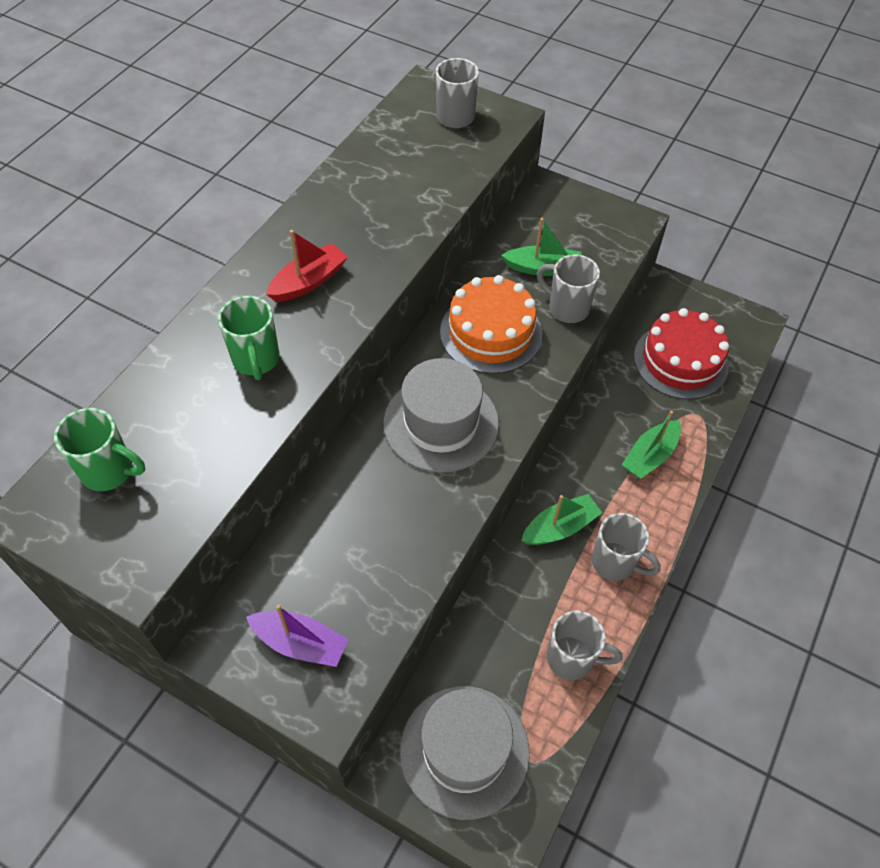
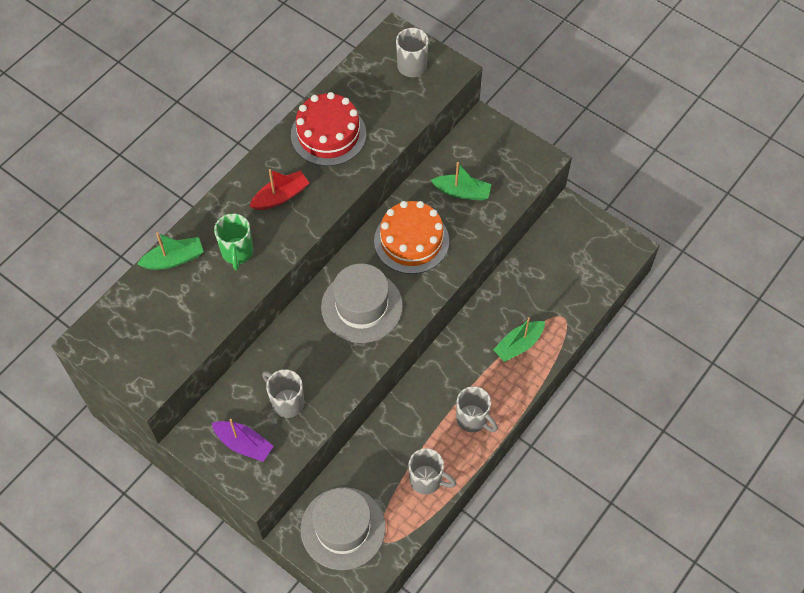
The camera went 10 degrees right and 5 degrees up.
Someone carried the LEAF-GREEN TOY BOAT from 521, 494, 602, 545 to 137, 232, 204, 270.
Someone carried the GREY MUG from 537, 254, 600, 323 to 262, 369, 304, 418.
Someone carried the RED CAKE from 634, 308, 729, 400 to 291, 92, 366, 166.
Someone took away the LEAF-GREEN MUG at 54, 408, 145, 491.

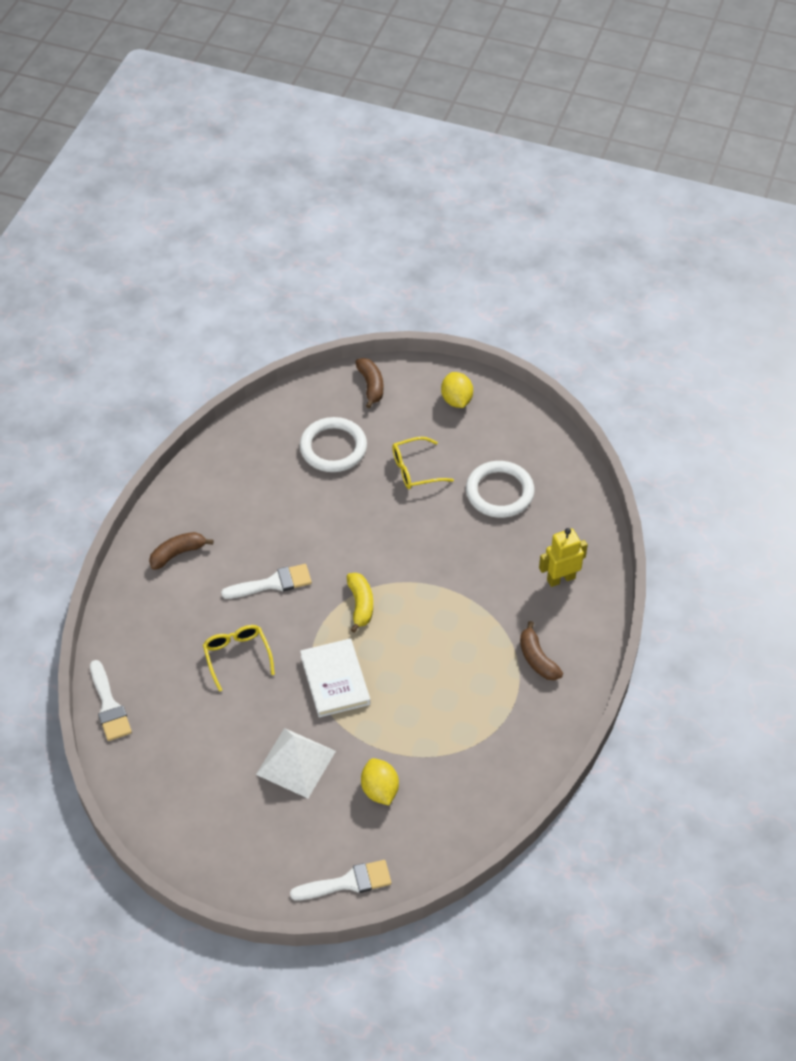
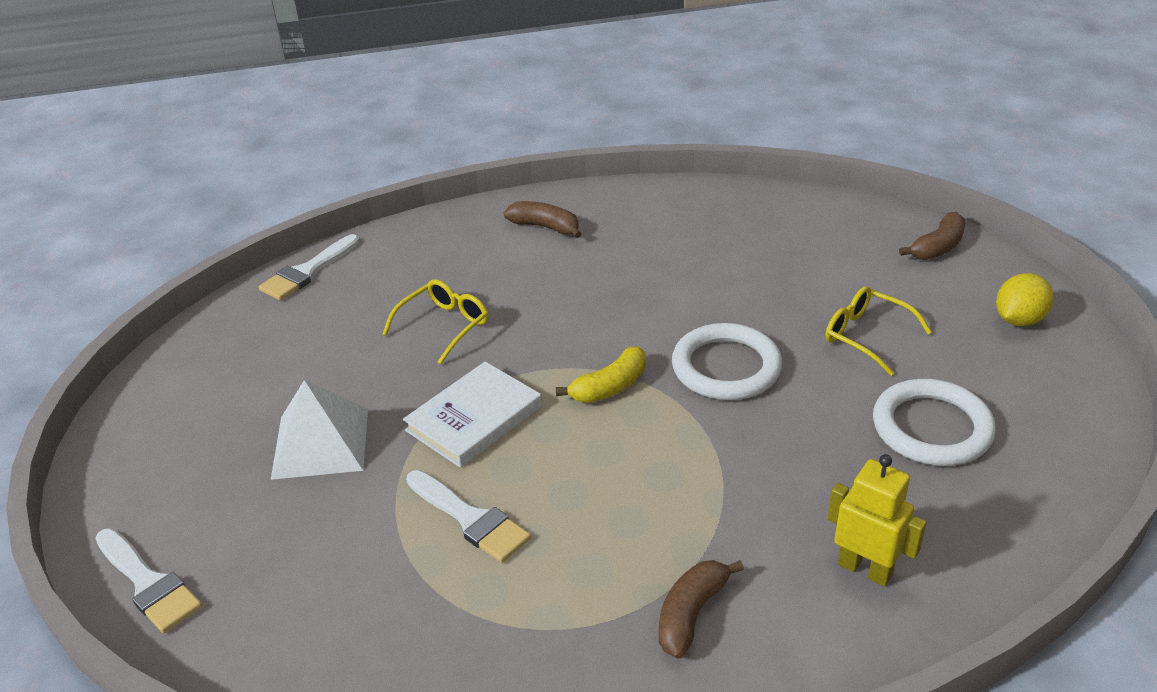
The camera went 60 degrees right and 15 degrees down.
Someone carried the WHITE BRUSH from 221, 564, 312, 599 to 406, 470, 531, 563.
Someone carried the WHITE HOOP from 300, 417, 367, 472 to 672, 323, 782, 400.
Someone took away the BRIGHT YELLOW LEMON at 361, 758, 399, 805.

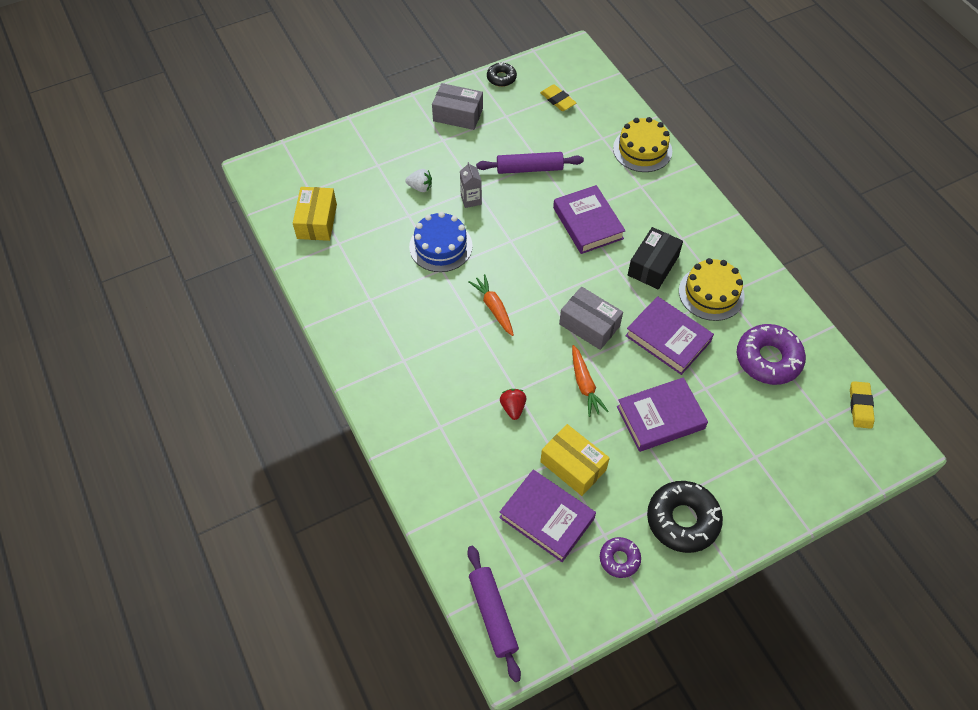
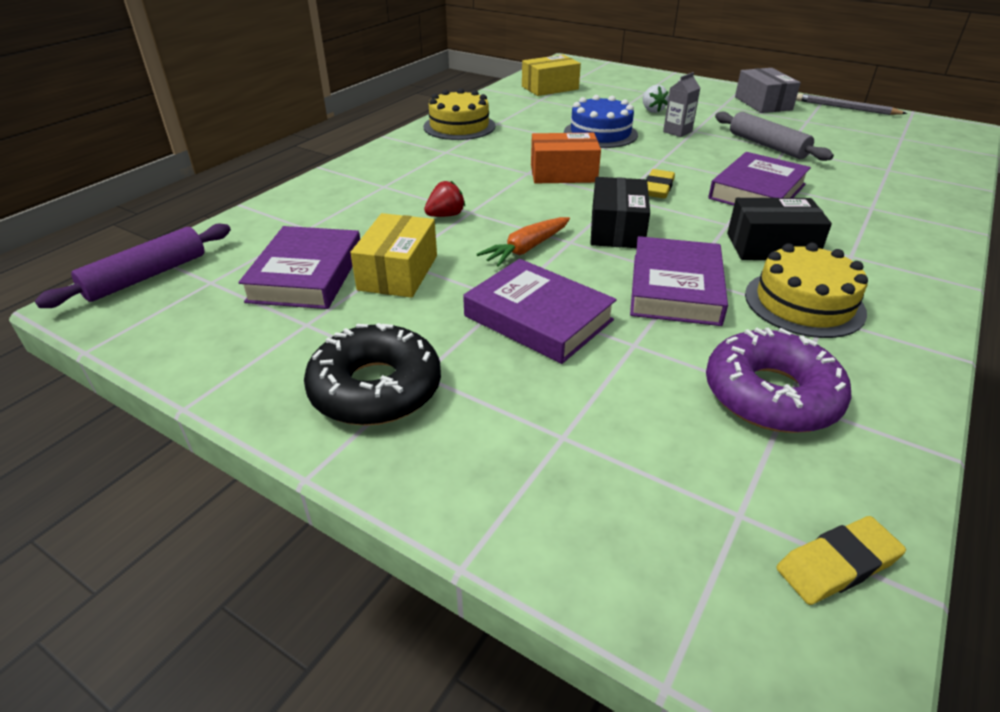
The camera went 60 degrees right and 20 degrees down.
Someone carried the BRIGHT YELLOW CAKE from 613, 117, 672, 172 to 423, 88, 495, 140.
Someone swapped the ORANGE-COLOURED CARROT at 468, 274, 514, 336 for the ORANGE-COLOURED BOX at 531, 133, 601, 183.
Someone repainted the GREY BOX at 559, 287, 623, 350, which became the BLACK BOX at 590, 177, 650, 248.
Someone carried the BRIGHT YELLOW GUM ERASER from 540, 84, 576, 111 to 646, 169, 675, 199.
Someone repainted the PURPLE DOUGH ROLLER at 476, 152, 584, 174, which became the GREY DOUGH ROLLER at 715, 112, 834, 161.
Someone swapped the BLACK GLAZED DONUT at 487, 62, 517, 87 for the GREY WOODEN PENCIL at 796, 93, 907, 115.
Someone took away the PURPLE GLAZED DONUT at 600, 537, 641, 578.

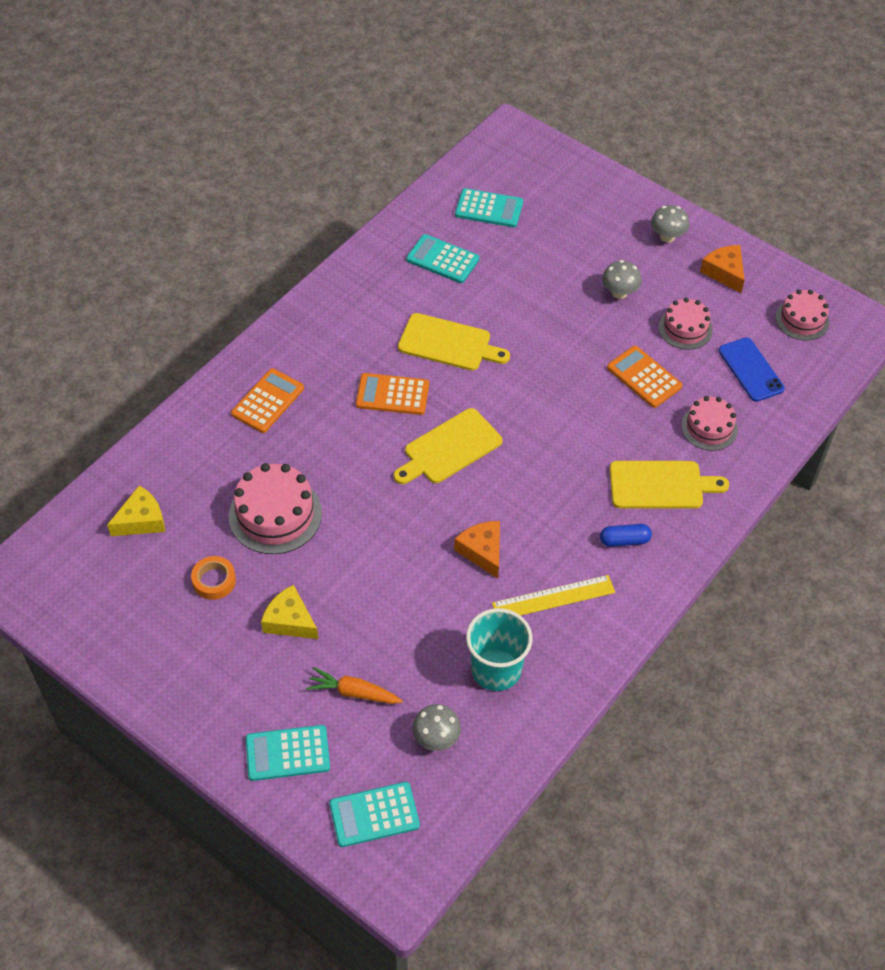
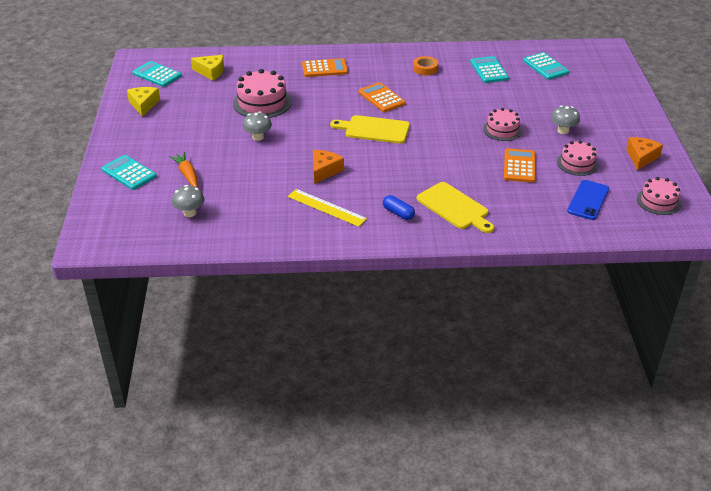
The camera went 50 degrees right and 15 degrees down.
Someone carried the BRIGHT YELLOW PIECE OF CHEESE from 261, 585, 318, 639 to 127, 87, 160, 117.
Someone carried the TURQUOISE CALCULATOR from 329, 782, 420, 847 to 132, 61, 182, 87.
Someone carried the GREY TOADSTOOL from 651, 205, 689, 242 to 243, 111, 272, 141.
Someone carried the ORANGE-COLOURED STICKY TAPE from 191, 556, 236, 600 to 413, 56, 438, 75.
Someone carried the ROSY CAKE from 681, 396, 738, 451 to 483, 108, 522, 141.
Someone took away the BRIGHT YELLOW CHOPPING BOARD at 398, 313, 510, 371.
Someone took away the TURQUOISE BEAKER at 466, 608, 533, 691.

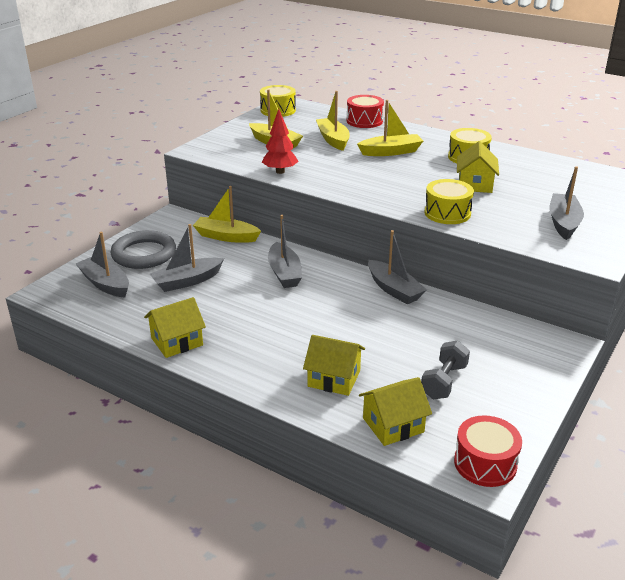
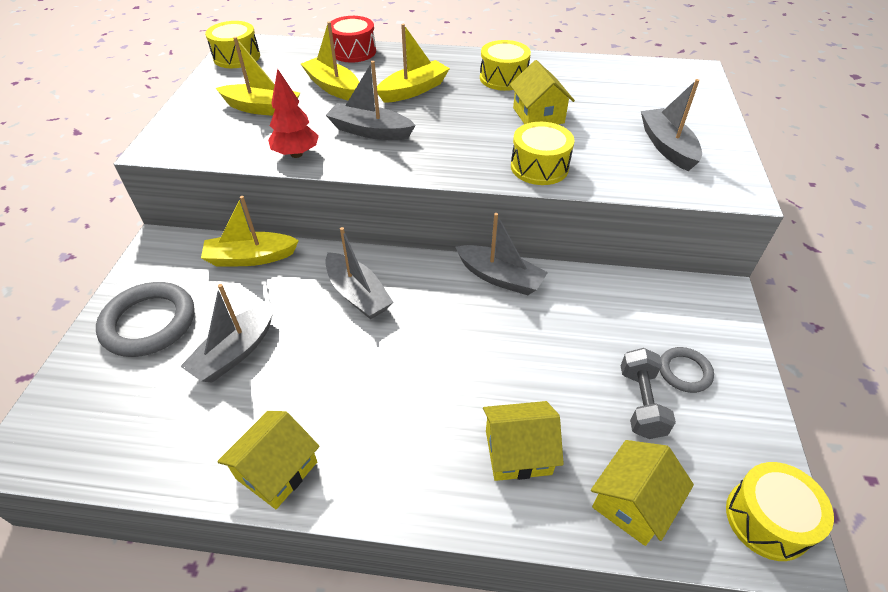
The camera went 25 degrees left and 15 degrees up.
Someone carried the GREY TOY BOAT from 75, 232, 129, 298 to 326, 61, 416, 140.
Someone put down the GREY HOOP at 660, 347, 714, 393.
Someone repainted the RED SNARE DRUM at 454, 415, 522, 487, which became the BRIGHT YELLOW SNARE DRUM at 726, 462, 834, 561.

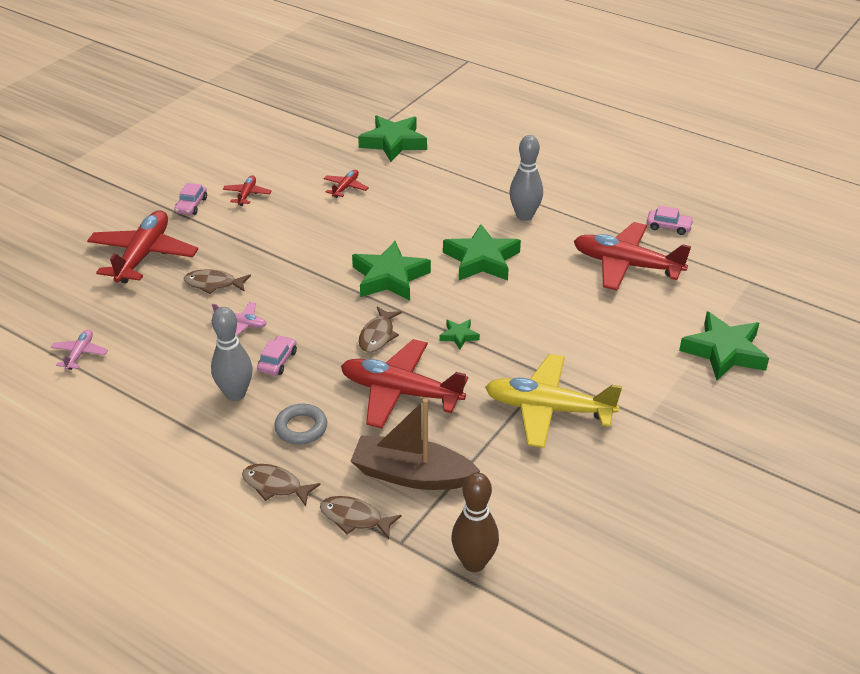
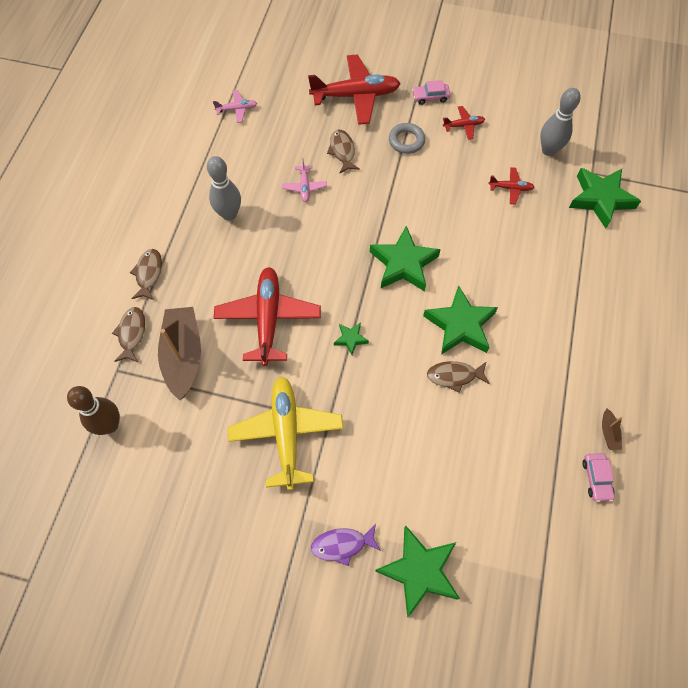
The camera went 70 degrees right and 25 degrees up.
Someone put down the PURPLE TOY FISH at 311, 524, 381, 566.
Someone carried the GREY HOOP from 274, 404, 327, 445 to 389, 123, 425, 154.
Someone carried the RUSSET TOY FISH from 359, 307, 402, 352 to 427, 361, 490, 393.
Someone carried the GREY SKITTLE from 509, 135, 543, 221 to 540, 88, 581, 156.
Someone put down the RUSSET TOY BOAT at 602, 408, 623, 450.
Someone took away the ROSY CAR at 257, 335, 297, 375.
Someone took away the RED TOY PLANE at 574, 222, 691, 290.

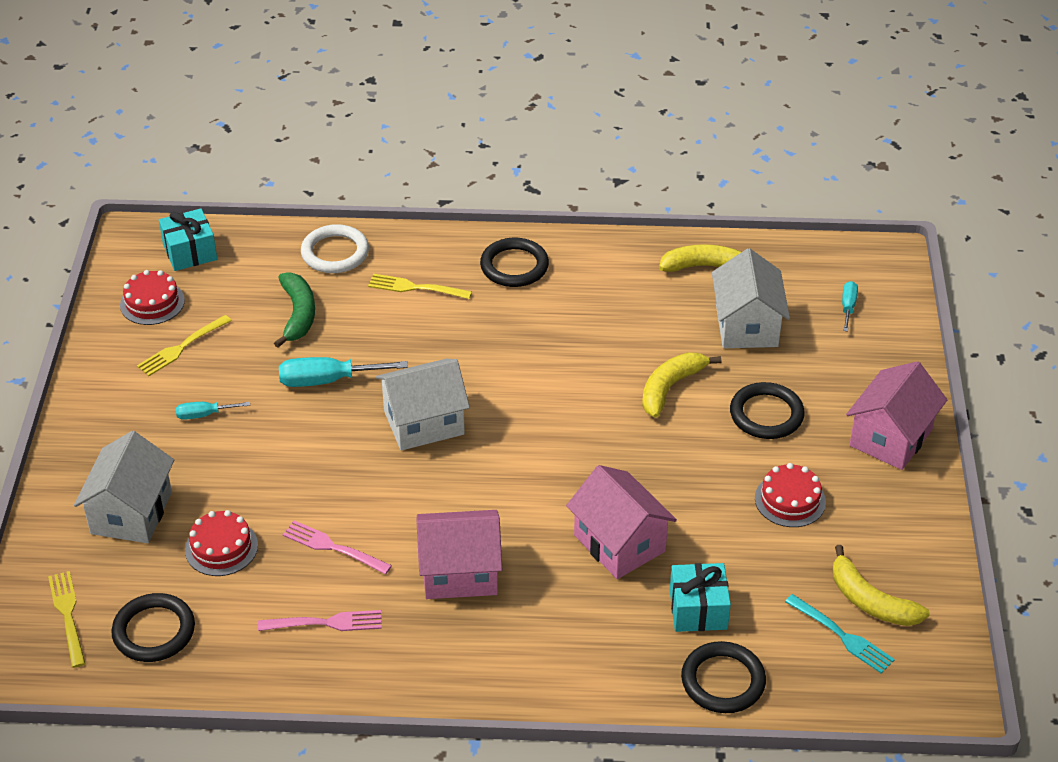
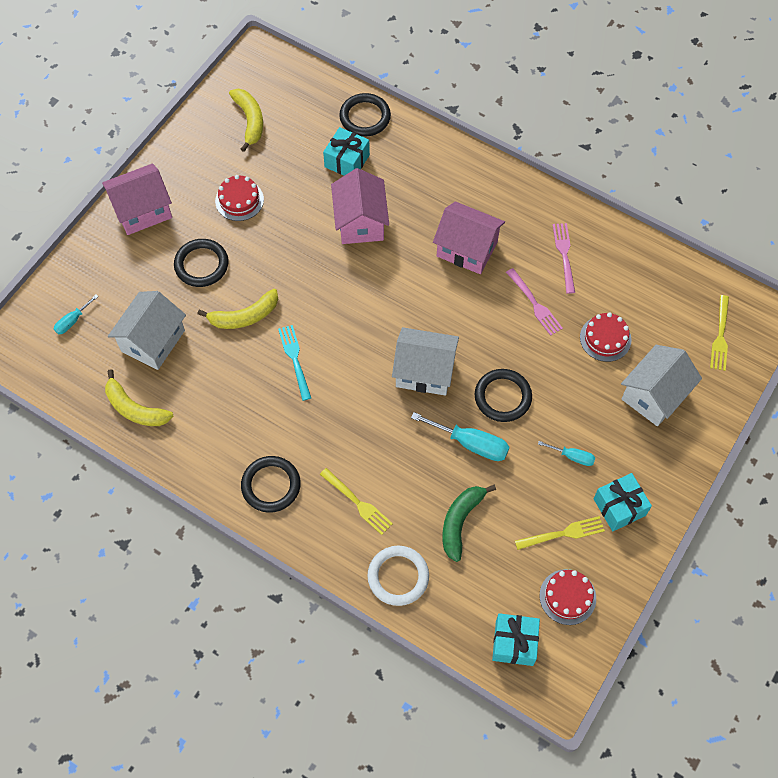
The camera went 150 degrees left and 20 degrees up.
Someone carried the TURQUOISE TABLE FORK from 785, 594, 895, 673 to 278, 325, 311, 401.
Someone carried the BLACK HOOP from 111, 593, 195, 662 to 475, 369, 532, 422.
Someone rotated the ROSY TABLE FORK at 258, 610, 382, 631 by 60 degrees clockwise.
Someone put down the TURQUOISE WRAPPED GIFT at 593, 473, 652, 531.

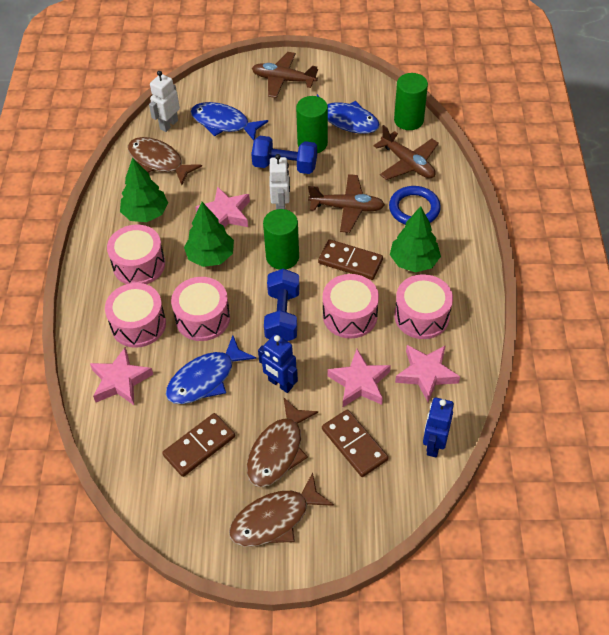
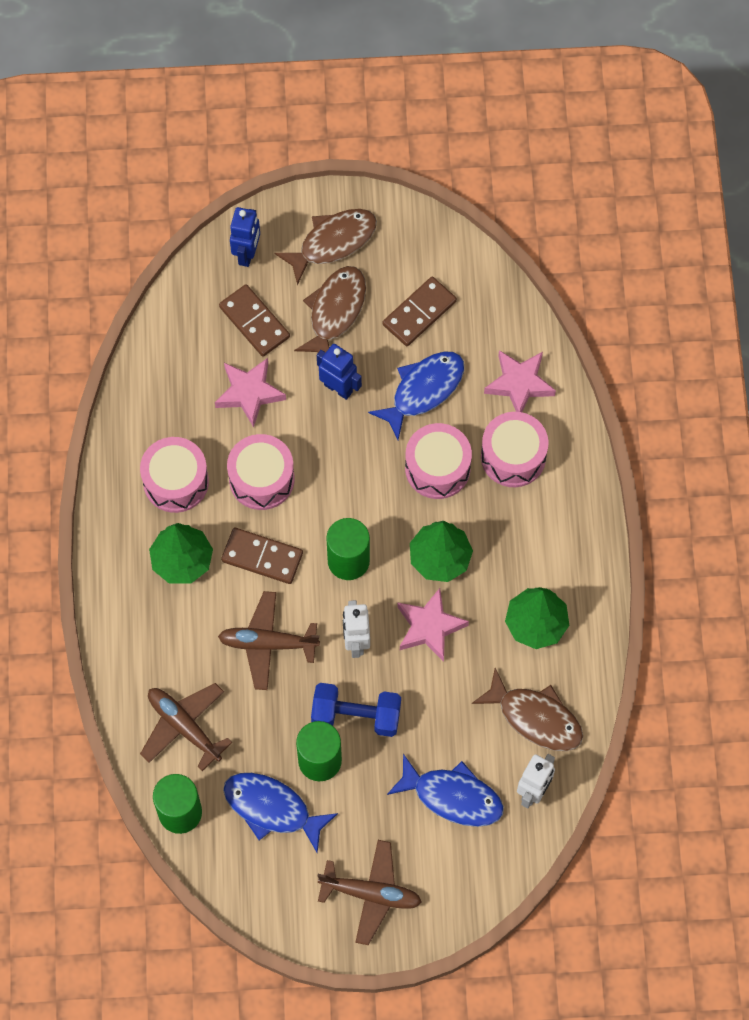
The camera went 175 degrees right and 15 degrees up.
Someone carried the BLUE ROBOT FIGURE from 423, 398, 454, 458 to 230, 207, 260, 267.
Someone took away the ROSY SNARE DRUM at 107, 224, 165, 284.
Someone took away the BLUE FREE WEIGHT at 264, 269, 300, 341.
Someone took away the BLUE HOOP at 389, 186, 441, 225.
Someone took away the ROSY FIVE-POINTED STAR at 395, 345, 460, 402.

